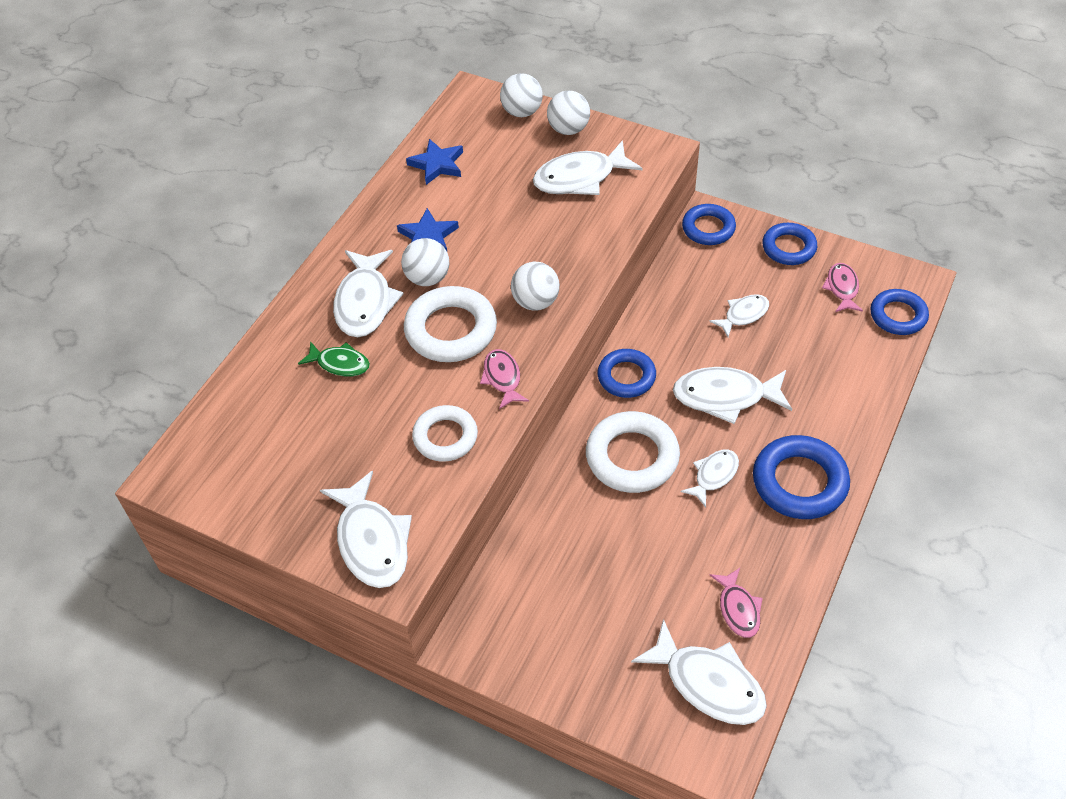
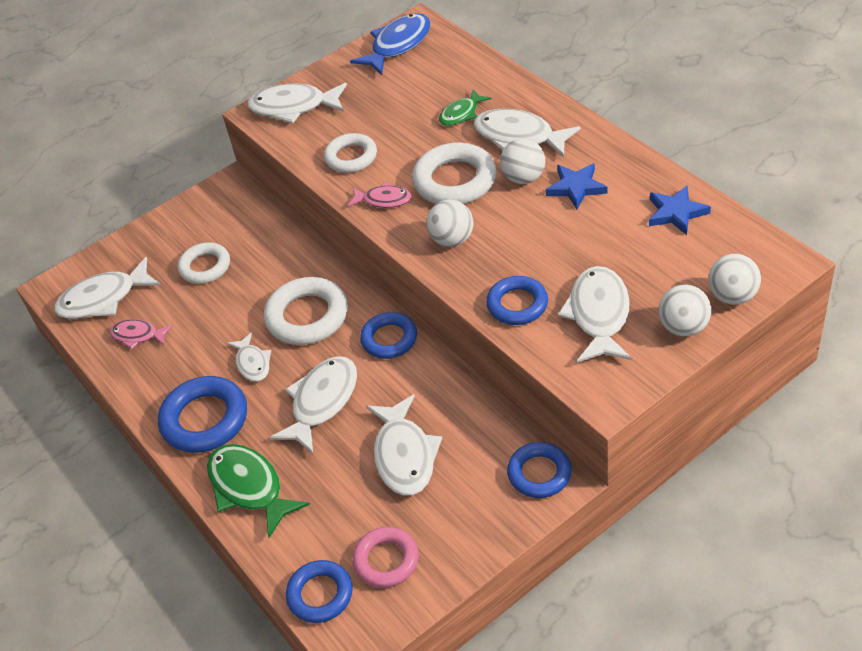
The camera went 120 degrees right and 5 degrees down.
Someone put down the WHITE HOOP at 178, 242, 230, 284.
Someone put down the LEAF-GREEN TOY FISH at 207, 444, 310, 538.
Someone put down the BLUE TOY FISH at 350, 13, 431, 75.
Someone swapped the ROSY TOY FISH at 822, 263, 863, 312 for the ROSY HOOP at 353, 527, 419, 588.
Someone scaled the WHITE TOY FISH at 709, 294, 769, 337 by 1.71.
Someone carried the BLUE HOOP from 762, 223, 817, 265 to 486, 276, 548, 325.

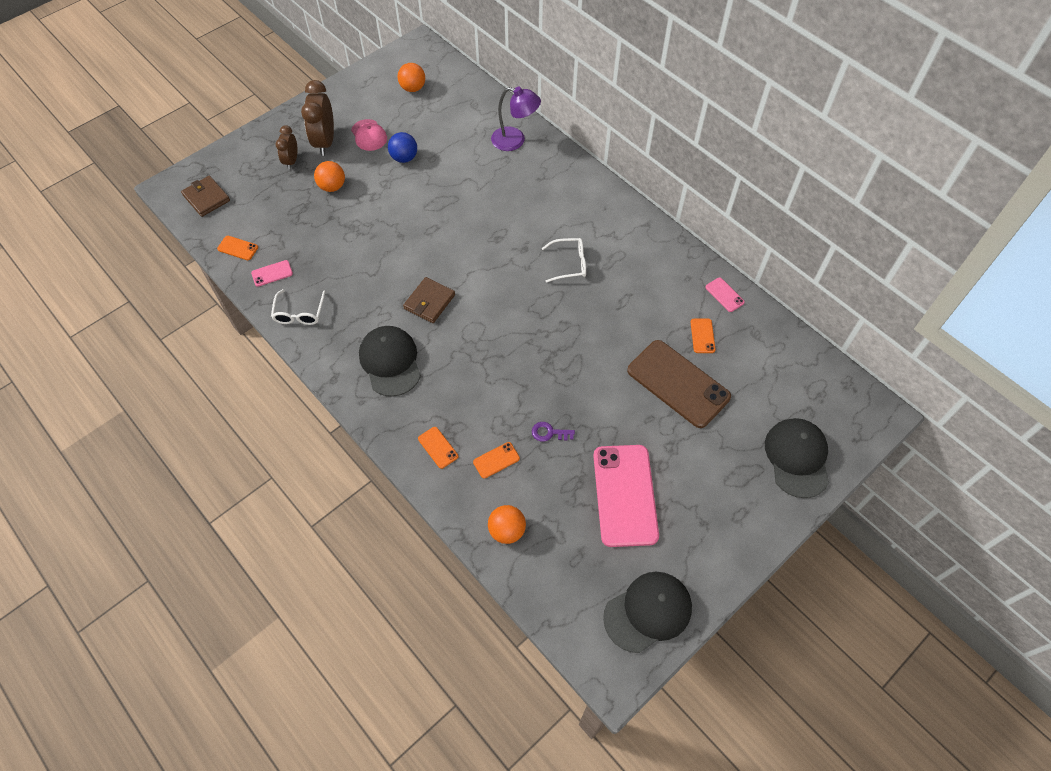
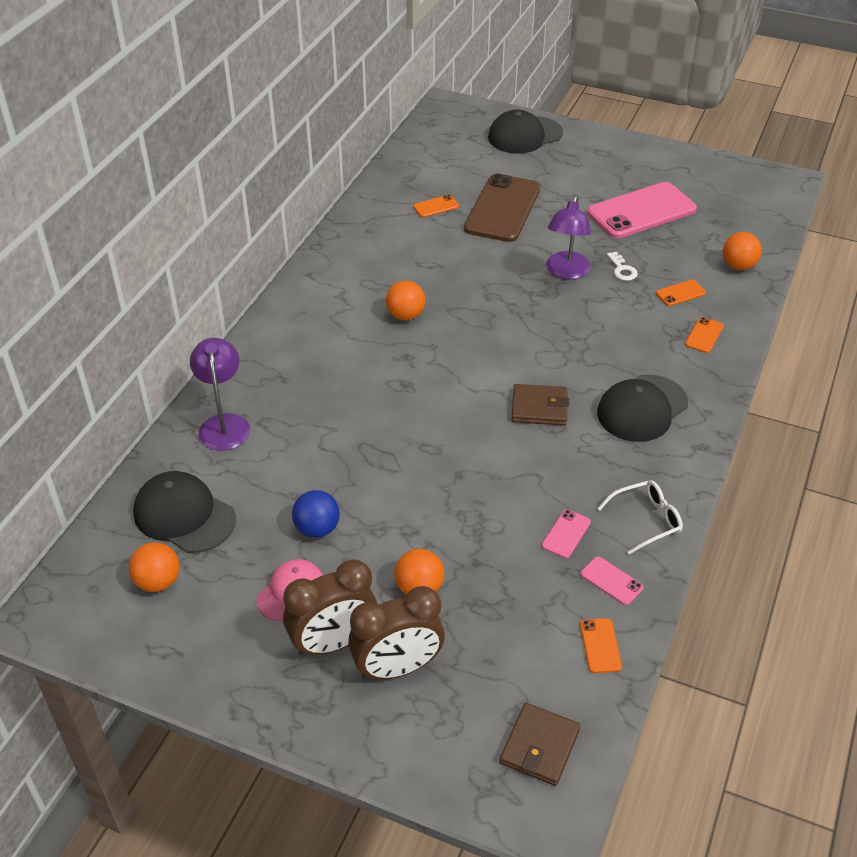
The camera went 115 degrees left and 15 degrees down.
Someone carried the BLACK PEAKED CAP from 603, 572, 692, 653 to 133, 471, 236, 553.
Someone scaled the RUSSET BEDSIDE CLOCK at 276, 125, 297, 170 by 1.69.
Someone swapped the WHITE GLASSES at 542, 238, 586, 283 for the ORANGE-COLOURED PLAY BALL at 386, 280, 425, 320.
Someone carried the ROSY SMARTPHONE from 706, 278, 745, 312 to 542, 509, 591, 558.
Someone put down the PURPLE LAMP at 546, 196, 591, 279.
Someone repainted the PURPLE KEY at 532, 422, 575, 442, which became the WHITE KEY at 607, 252, 638, 281.
Someone rotated the ORANGE-COLOURED SMARTPHONE at 473, 442, 520, 479 by 60 degrees counterclockwise.

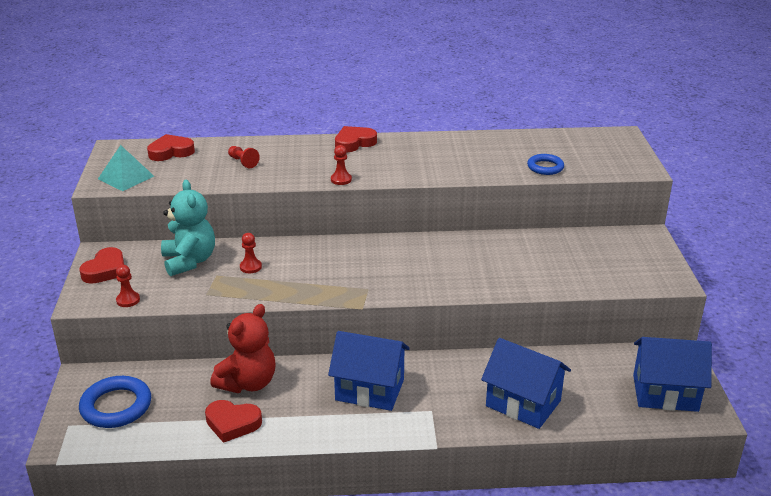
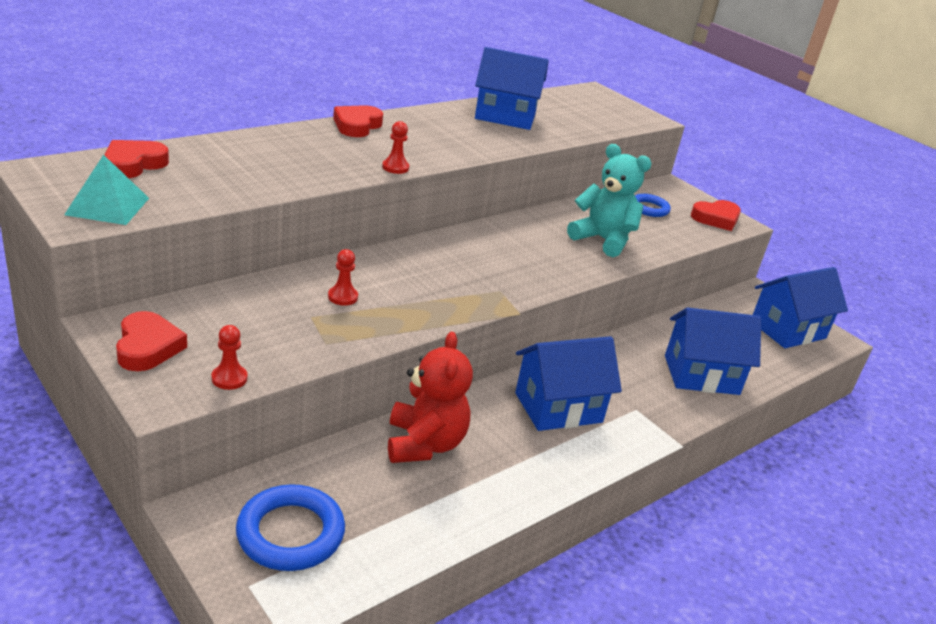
The camera went 40 degrees left and 0 degrees up.
Someone put down the BLUE HOUSE at 475, 47, 549, 130.
Someone carried the TURQUOISE TEDDY BEAR from 161, 180, 215, 276 to 567, 144, 652, 257.
Someone carried the BLUE HOOP from 527, 154, 564, 175 to 635, 194, 671, 217.
Someone carried the RED HEART SHAPE from 205, 400, 262, 443 to 691, 200, 741, 231.
Someone took away the RED CHESS PAWN at 228, 146, 260, 168.

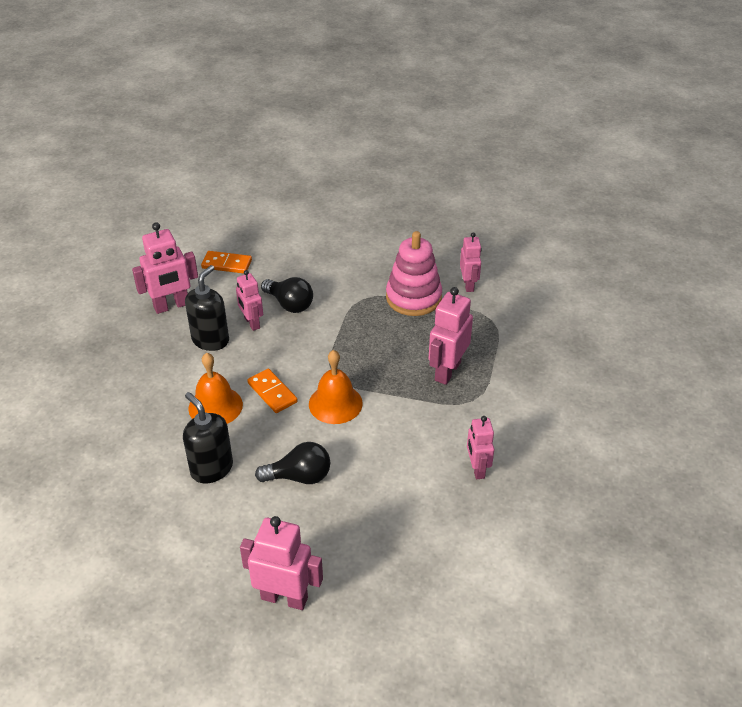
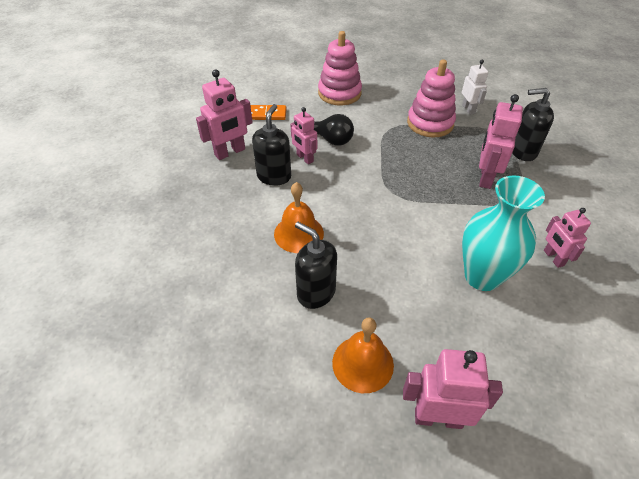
The camera went 10 degrees left and 5 degrees up.
Someone put down the ROSY STACKING RINGS at 318, 31, 362, 105.
Someone carried the ORANGE-COLOURED BELL from 309, 350, 363, 424 to 332, 317, 394, 393.
Someone repainted the ROSY ROBOT FIGURE at 460, 232, 482, 292, which became the WHITE ROBOT FIGURE at 462, 59, 488, 115.
Someone put down the TURQUOISE VASE at 462, 176, 545, 291.
Someone put down the BLACK SOAP DISPENSER at 512, 88, 554, 161.
Someone took away the ORANGE-COLOURED DOMINO PIECE at 247, 368, 298, 413.
Someone took away the BLACK LIGHT BULB at 255, 442, 330, 484.

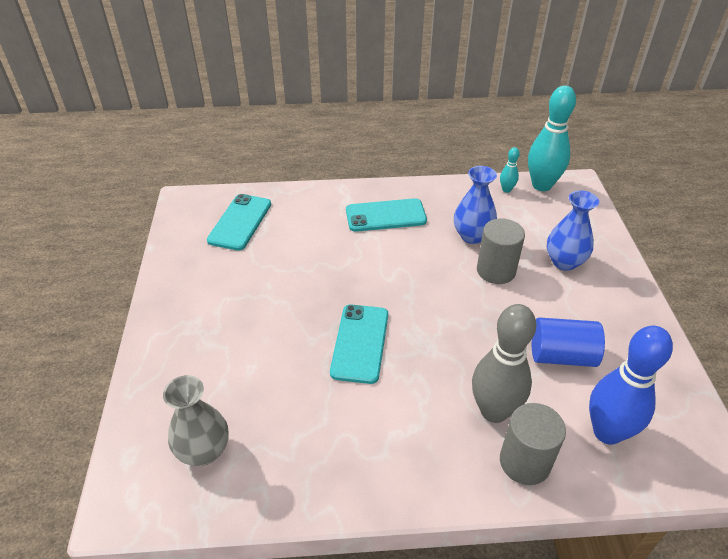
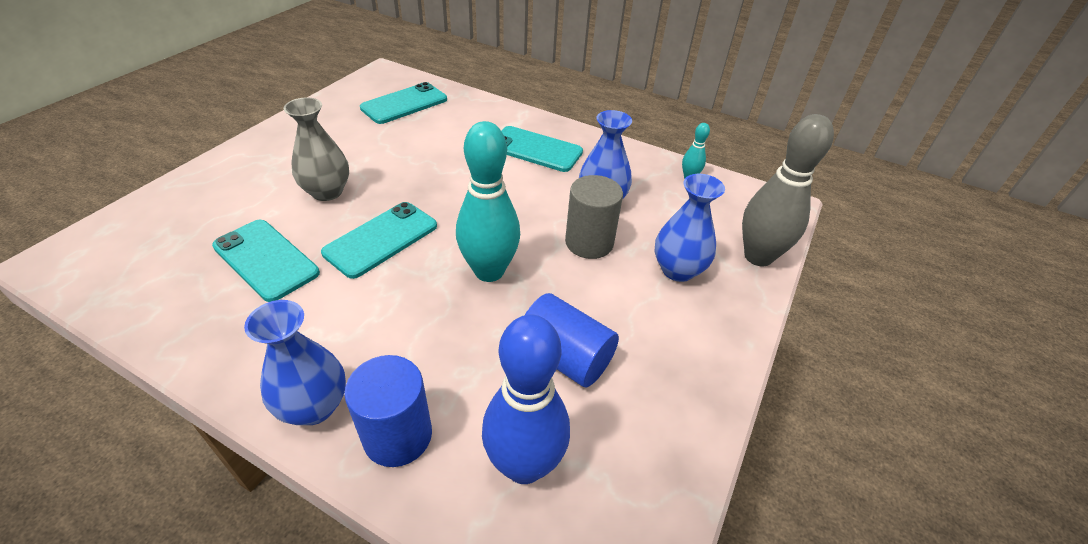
The camera went 30 degrees right and 0 degrees up.
Someone put down the TURQUOISE SMARTPHONE at 212, 220, 320, 302.
Someone put down the BLUE VASE at 244, 300, 346, 425.
Someone carried the GREY VASE from 163, 375, 229, 466 to 284, 97, 349, 201.
Someone repainted the GREY CYLINDER SHAPE at 500, 403, 566, 485, which became the BLUE CYLINDER SHAPE at 344, 355, 432, 467.
Someone carried the TURQUOISE SKITTLE from 528, 86, 576, 191 to 456, 121, 520, 282.
Someone carried the GREY SKITTLE from 472, 304, 536, 423 to 742, 114, 834, 266.

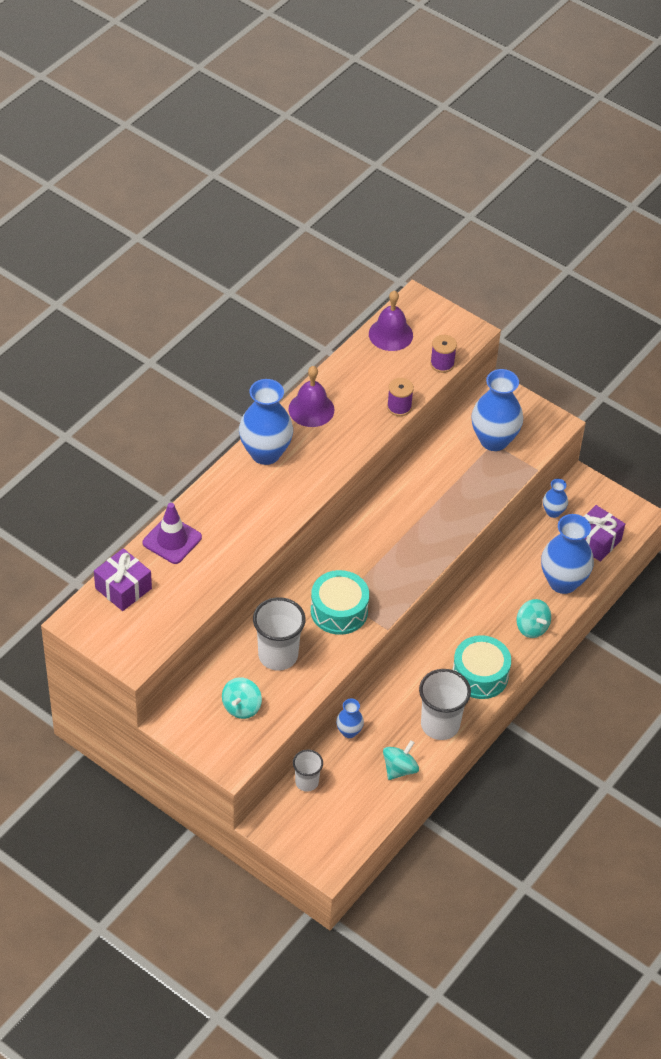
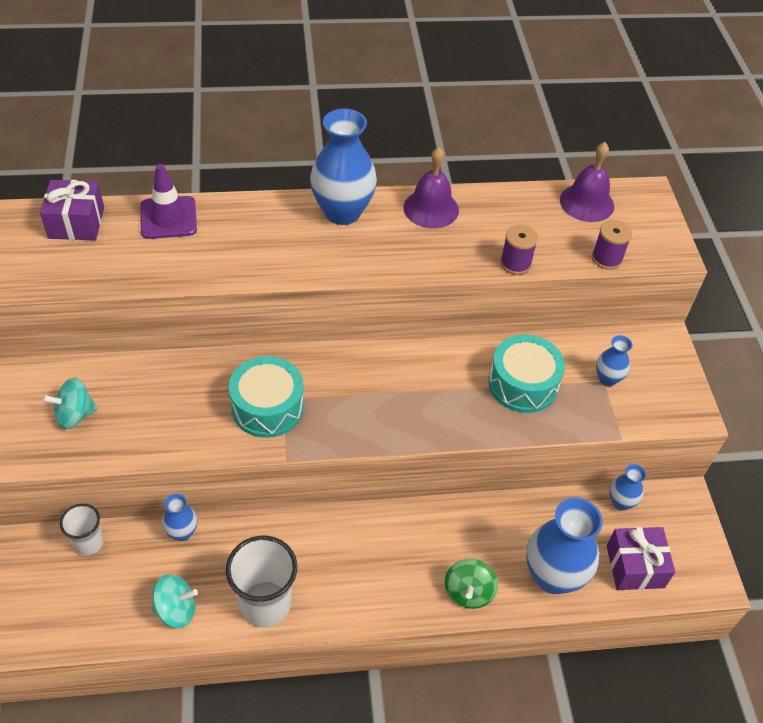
The camera went 45 degrees right and 0 degrees up.
Someone repainted the TURQUOISE TOY TOP at 517, 599, 551, 638, which became the LEAF-GREEN TOY TOP at 445, 559, 498, 609.
Someone carried the TURQUOISE SNARE DRUM from 452, 635, 511, 699 to 489, 335, 565, 413.
Someone scaled the BLUE VASE at 471, 369, 523, 451 by 0.50.
Someone took away the WHITE BEAKER at 253, 597, 306, 671.

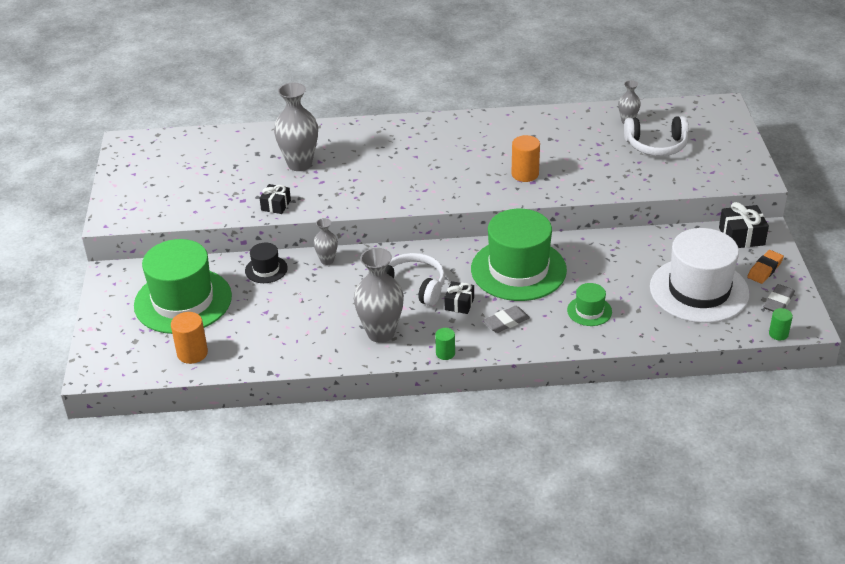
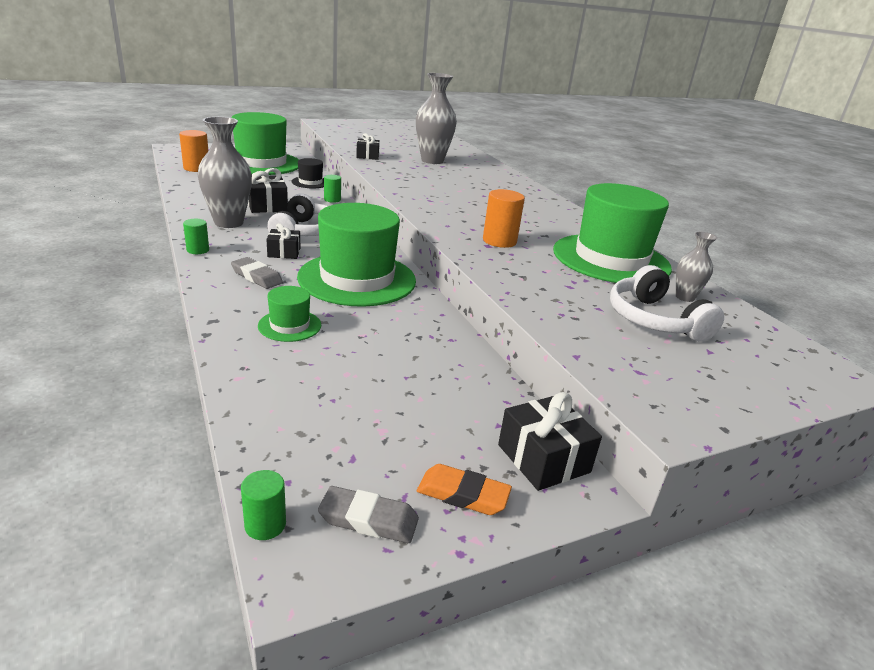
The camera went 65 degrees right and 10 degrees down.
Someone put down the BLACK WRAPPED GIFT at 248, 168, 288, 213.
Someone swapped the GREY VASE at 314, 218, 338, 265 for the LEAF-GREEN CYLINDER SHAPE at 324, 175, 341, 203.
Someone put down the LEAF-GREEN HAT at 553, 183, 672, 283.
Someone took away the WHITE HAT at 650, 228, 749, 323.

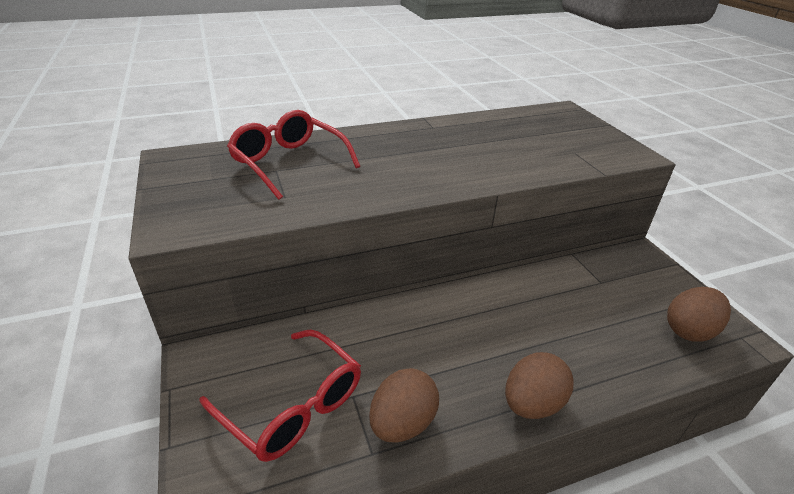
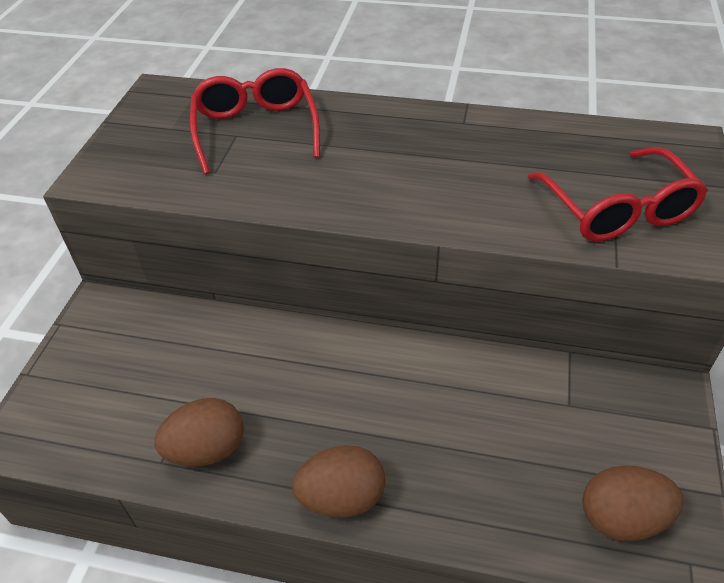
The camera went 35 degrees right and 10 degrees up.
Someone carried the RED GLASSES from 199, 329, 361, 462 to 528, 147, 708, 242.

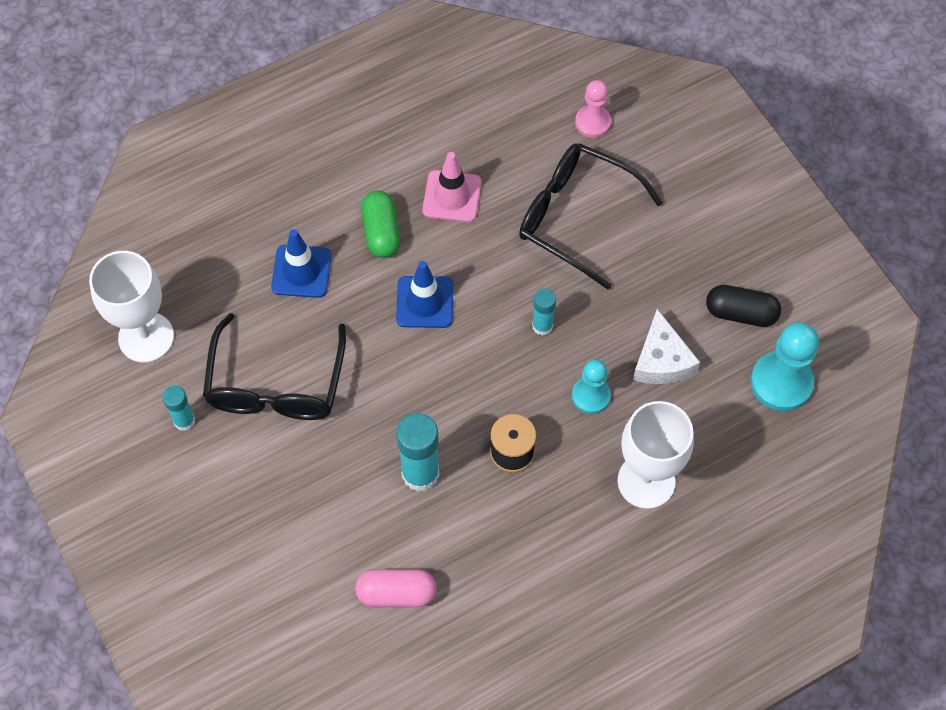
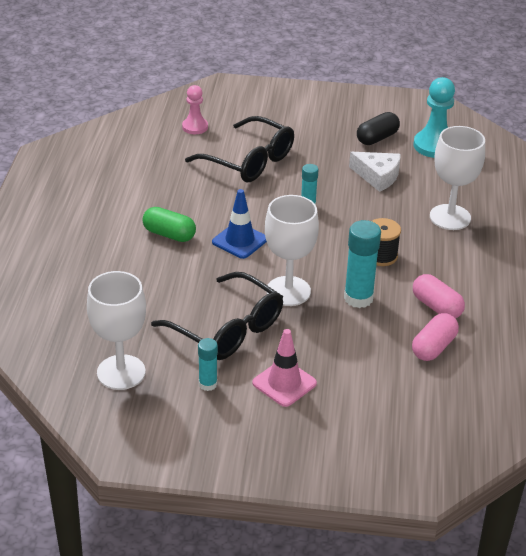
The camera went 55 degrees left and 25 degrees down.
Someone rotated the BLACK GLASSES at 519, 143, 663, 290 by 120 degrees counterclockwise.
Someone carried the ROSY SAFETY CONE from 422, 152, 482, 222 to 252, 329, 317, 407.
Someone put down the WHITE WINE GLASS at 265, 195, 319, 306.
Someone put down the ROSY PILL SHAPE at 413, 274, 465, 318.
Someone took away the BLUE SAFETY CONE at 271, 229, 332, 298.
Someone took away the TURQUOISE CHESS PAWN at 572, 359, 611, 414.

